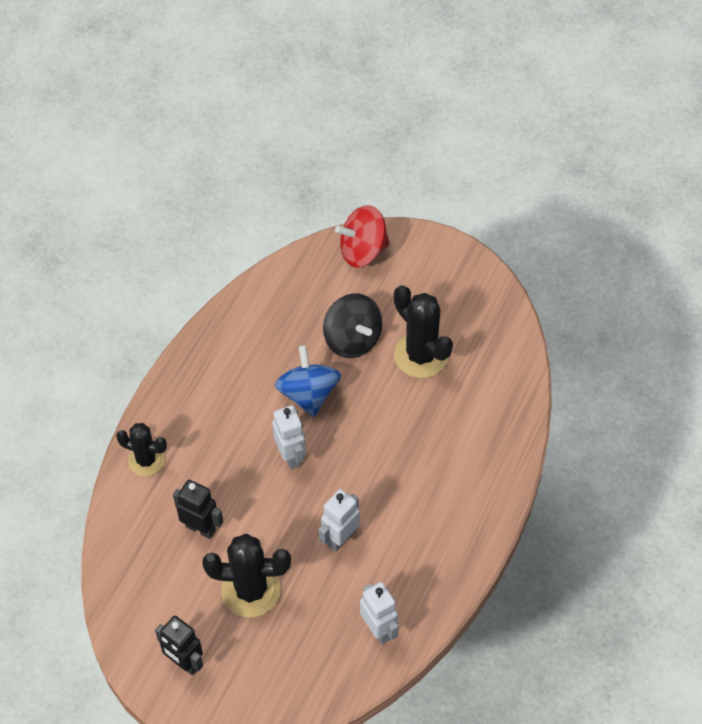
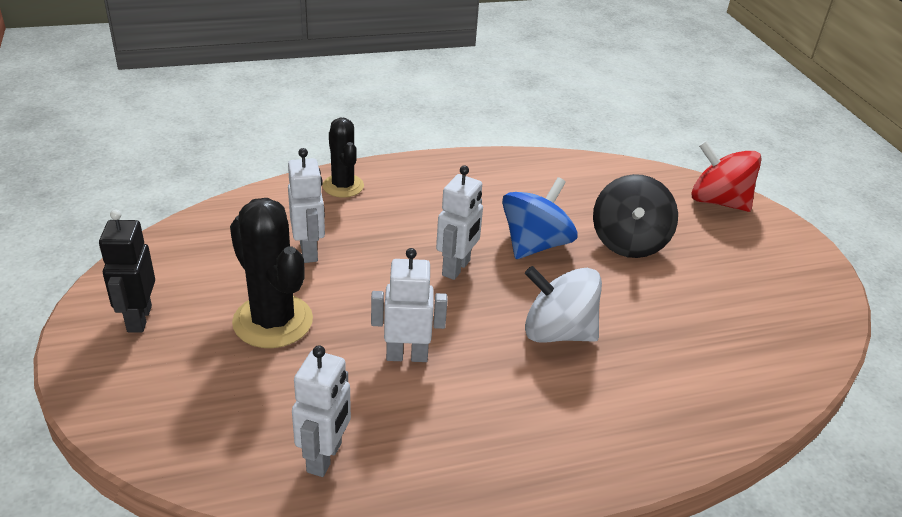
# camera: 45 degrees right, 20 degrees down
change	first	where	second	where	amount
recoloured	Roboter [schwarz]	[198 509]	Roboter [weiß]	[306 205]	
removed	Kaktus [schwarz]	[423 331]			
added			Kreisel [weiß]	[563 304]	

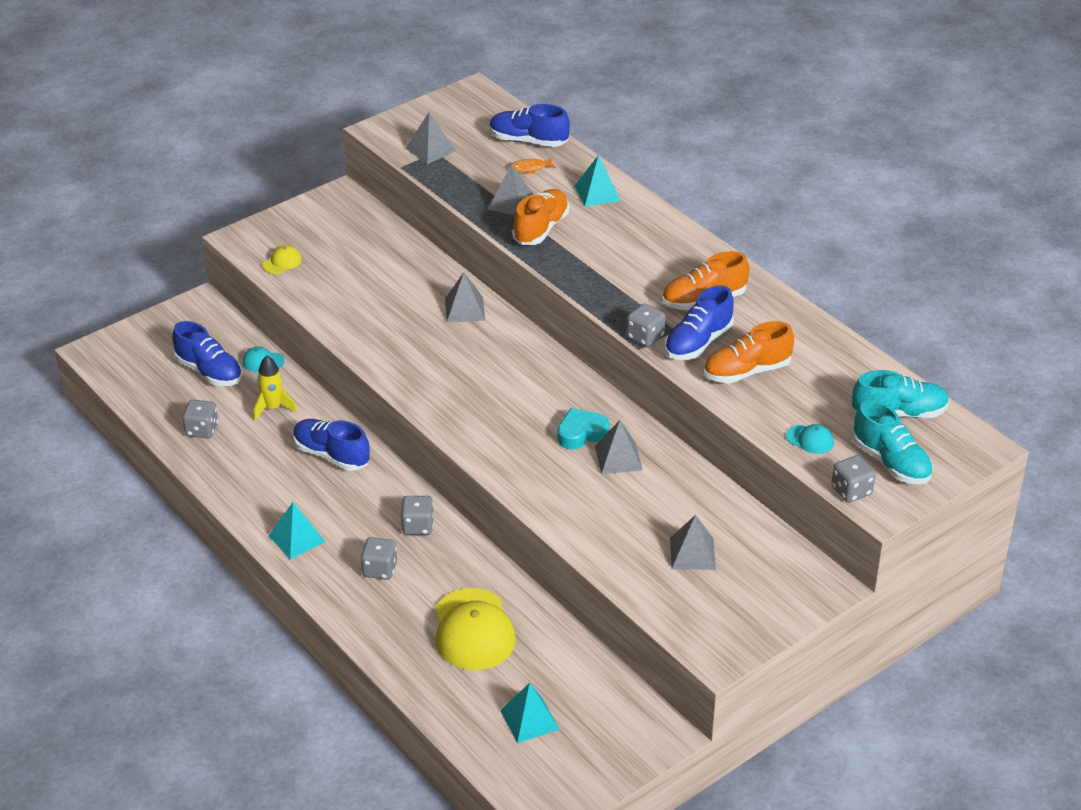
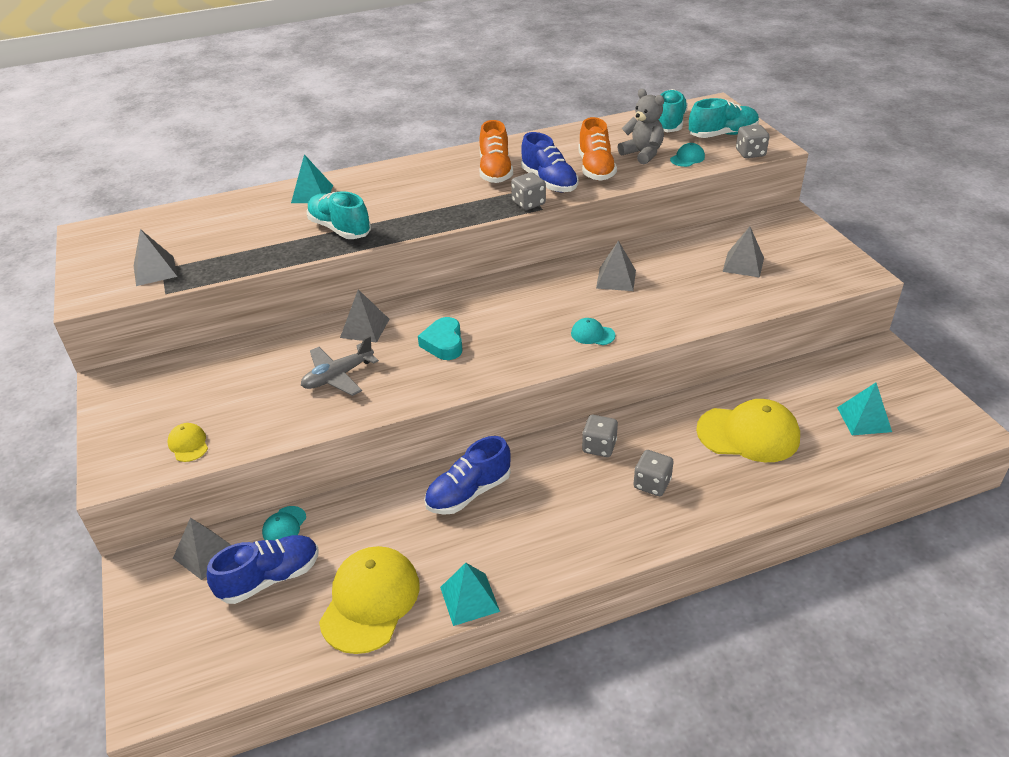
# camera: 70 degrees left, 0 degrees up
change	first	where	second	where	amount
replaced	Spielwürfel [grau]	[200 419]	Kappe [gelb]	[369 600]	
removed	Rakete [gelb]	[275 388]			
moved	Pyramide [türkis]	[297 530]		[470 594]	
moved	Pyramide [grau]	[511 190]		[202 549]	
removed	Schuh [blau]	[530 125]			
removed	Fisch [orange]	[532 166]			
recoloured	Schuh [orange]	[540 217]	Schuh [türkis]	[339 215]	
moved	Herz [türkis]	[583 429]		[440 338]	
added			Flugzeug [grau]	[340 366]	
added			Kappe [türkis]	[593 331]	
added			Teddybär [grau]	[641 126]	

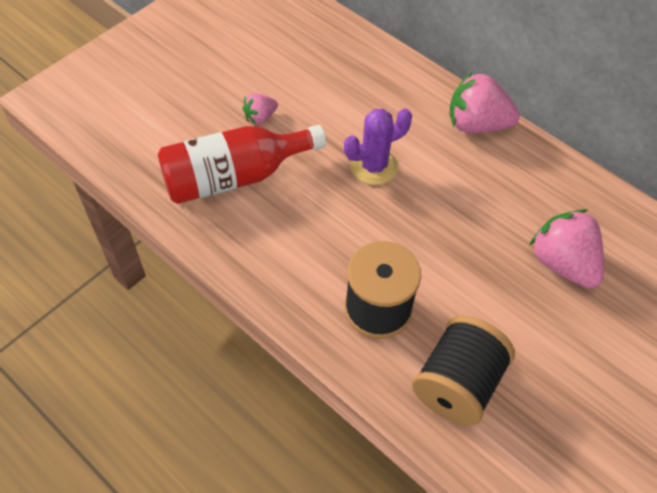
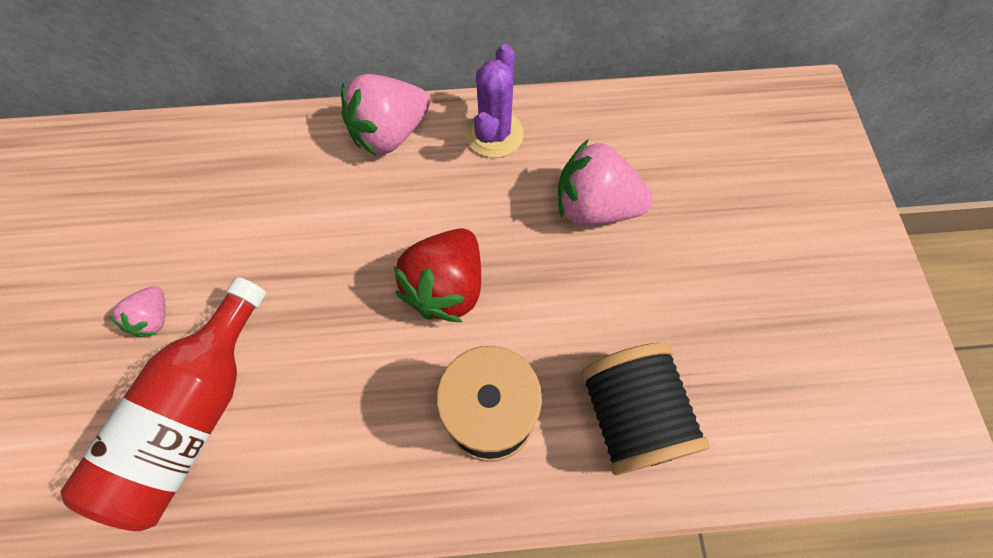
# camera: 45 degrees left, 10 degrees up
change	first	where	second	where	amount
moved	Kaktus [lila]	[378 146]		[495 101]	
added			Erdbeere [rot]	[437 275]	

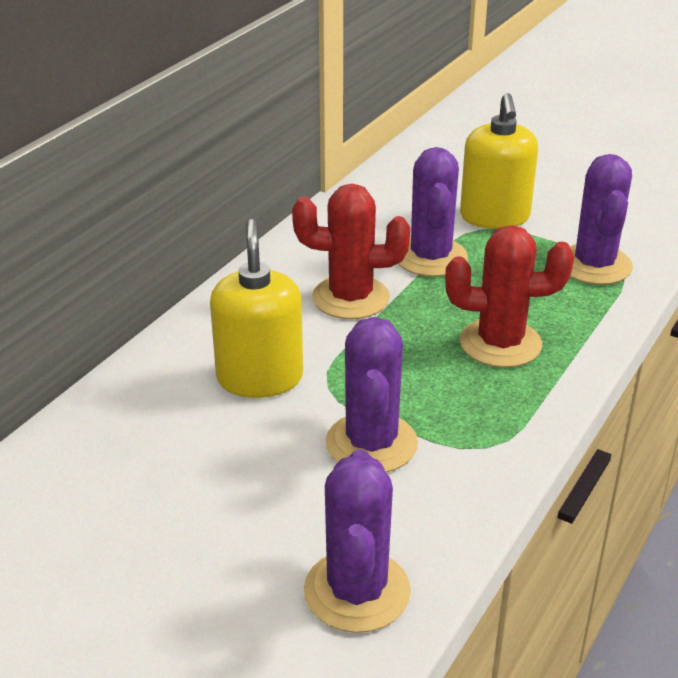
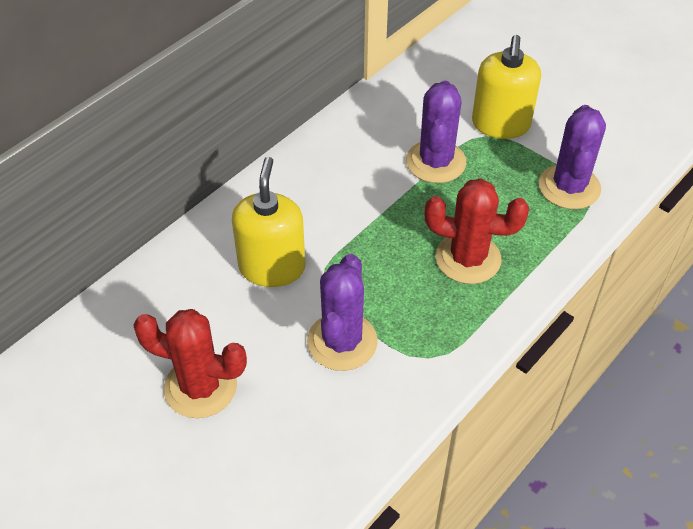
# camera: 10 degrees right, 15 degrees up
change	first	where	second	where	amount
moved	Kaktus [rot]	[351 251]		[190 363]	
removed	Kaktus [lila]	[357 541]			

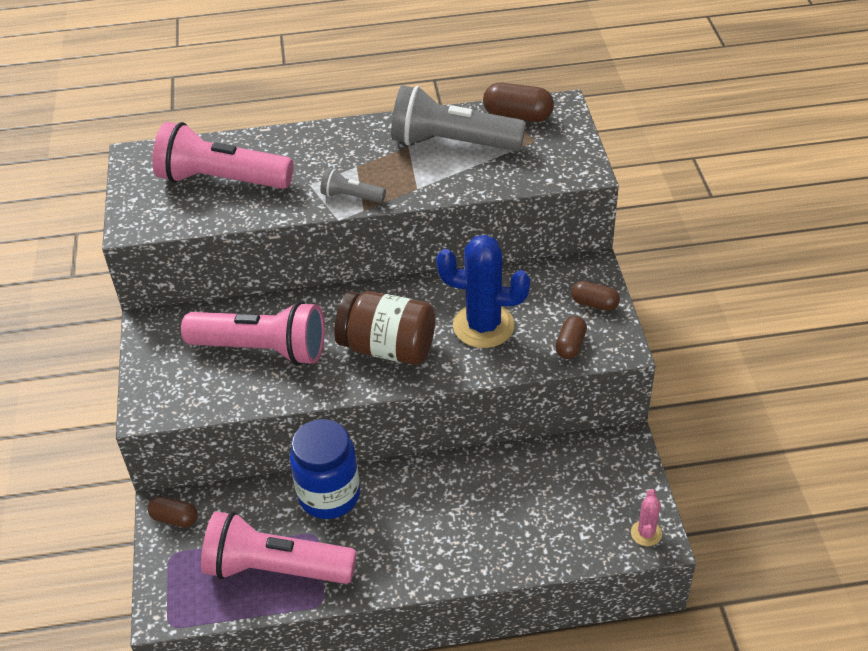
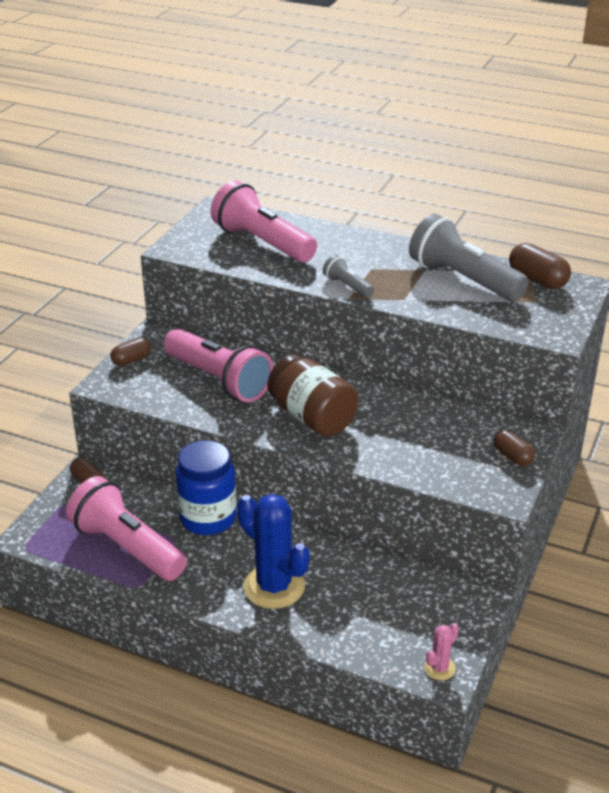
# camera: 30 degrees right, 10 degrees down
change	first	where	second	where	amount
moved	Kaktus [blau]	[483 291]		[273 551]	
moved	Kapsel [braun]	[571 337]		[130 351]	

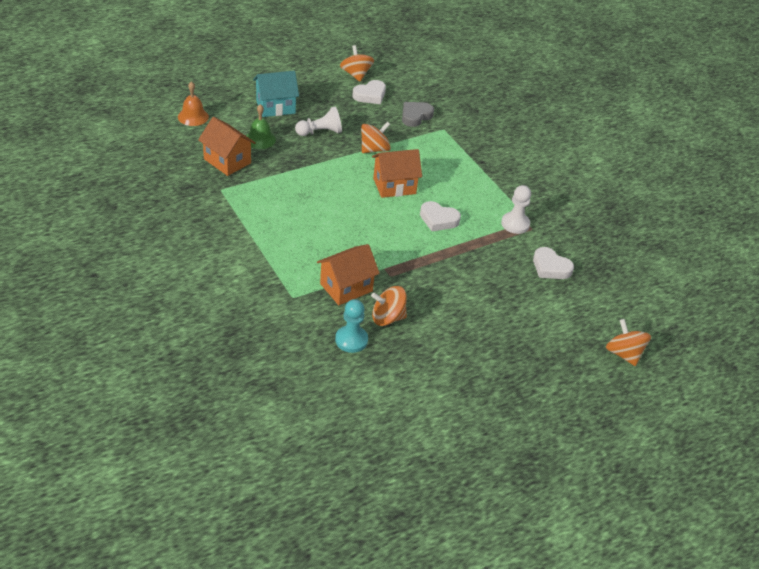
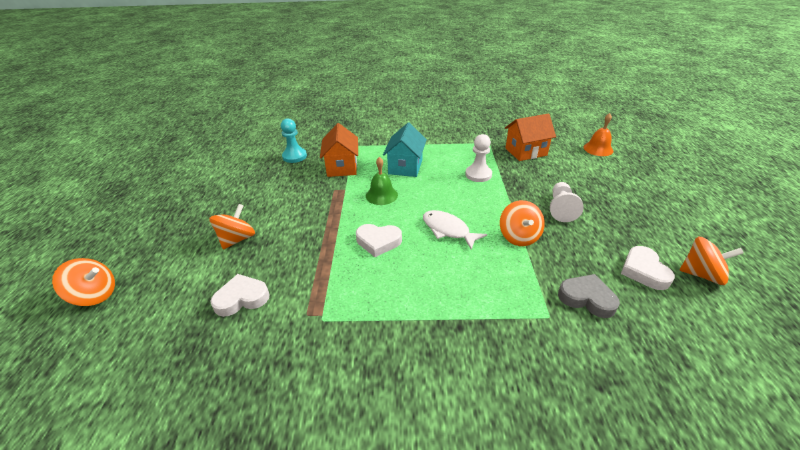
# camera: 125 degrees right, 5 degrees down
change	first	where	second	where	amount
moved	Glocke [grün]	[261 126]		[382 181]	
moved	Haus [türkis]	[276 94]		[405 150]	
moved	Kreisel [orange]	[389 306]		[232 227]	
replaced	Haus [orange]	[397 173]	Fisch [weiß]	[455 229]	
turned	Herz [grau]	[418 114]		[589 296]	45 degrees counterclockwise
turned	Herz [weiß]	[440 216]		[379 240]	135 degrees counterclockwise
moved	Bauer [weiß]	[516 209]		[478 158]	

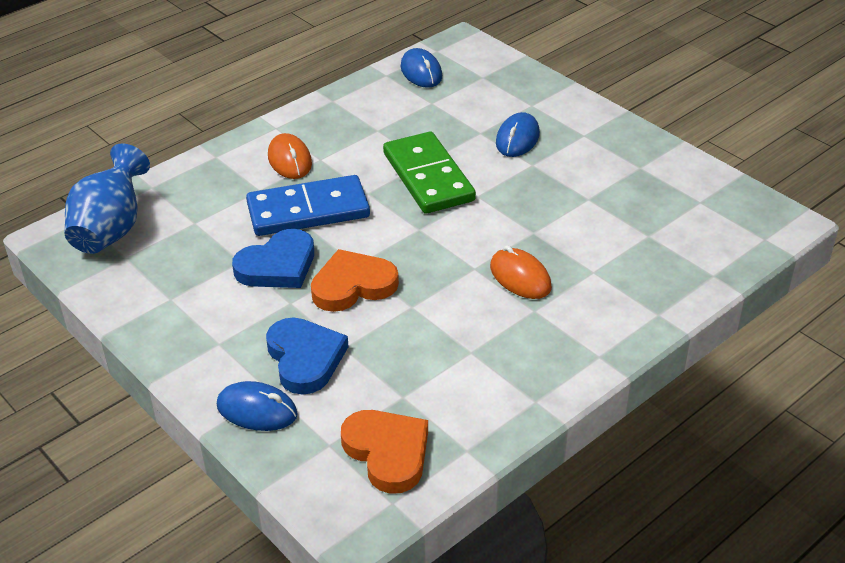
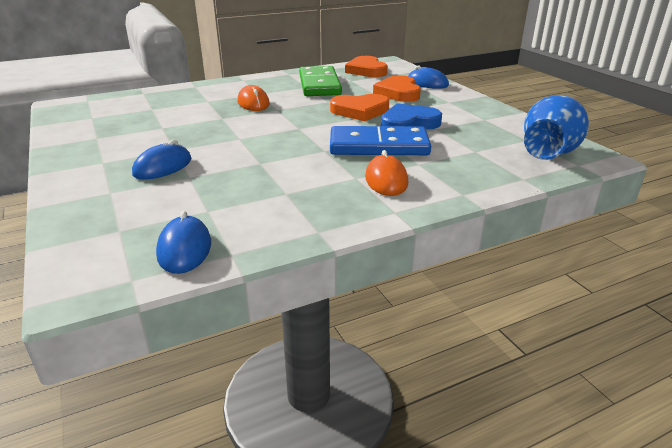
# camera: 165 degrees left, 10 degrees down
change	first	where	second	where	amount
recoloured	Herz [blau]	[307 356]	Herz [orange]	[397 88]	
moved	Dominostein [grün]	[429 173]		[320 81]	

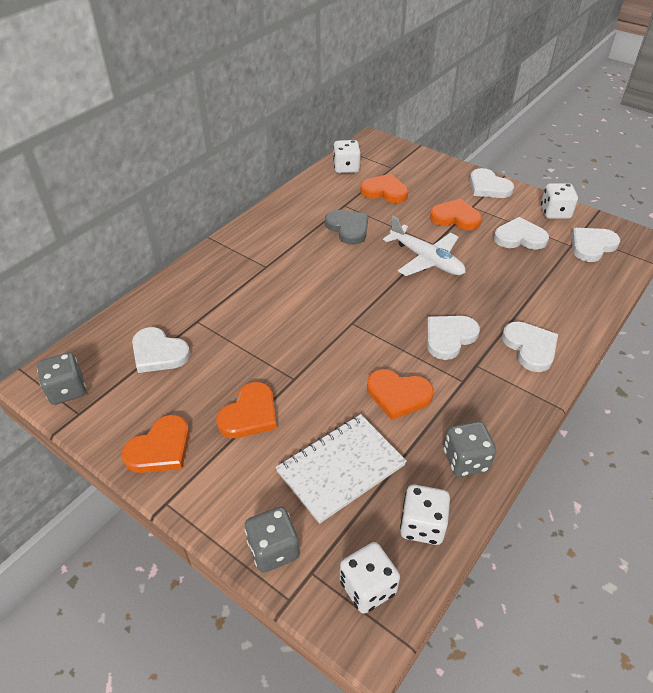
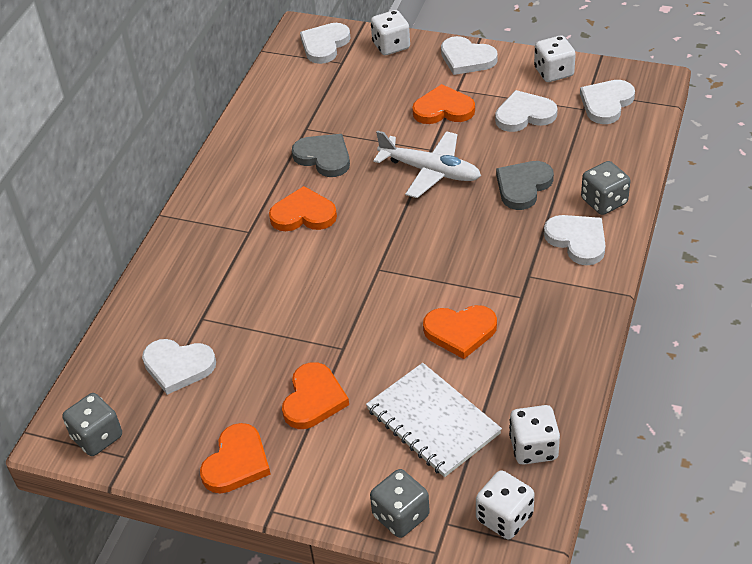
# camera: 15 degrees left, 0 degrees up
change	first	where	second	where	amount
turned	Notizbuch [weiß]	[341 469]		[434 420]	75 degrees counterclockwise
moved	Spielwürfel [weiß]	[347 156]		[390 32]	
moved	Herz [orange]	[384 188]		[303 208]	
moved	Herz [weiß]	[453 338]		[325 43]	
moved	Spielwürfel [grau]	[469 449]		[605 188]	
added			Herz [grau]	[525 185]	

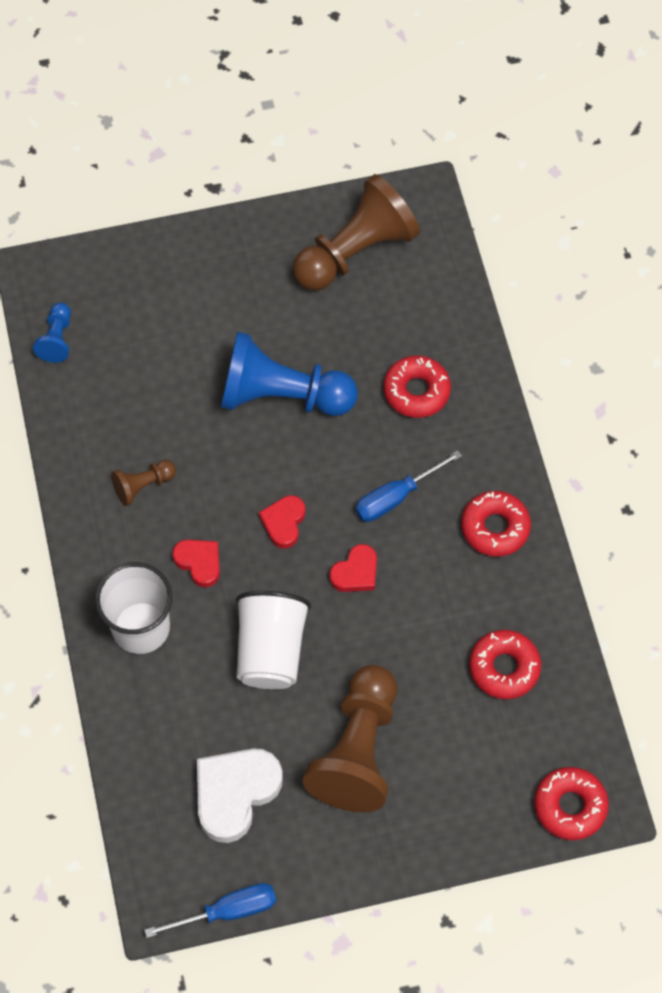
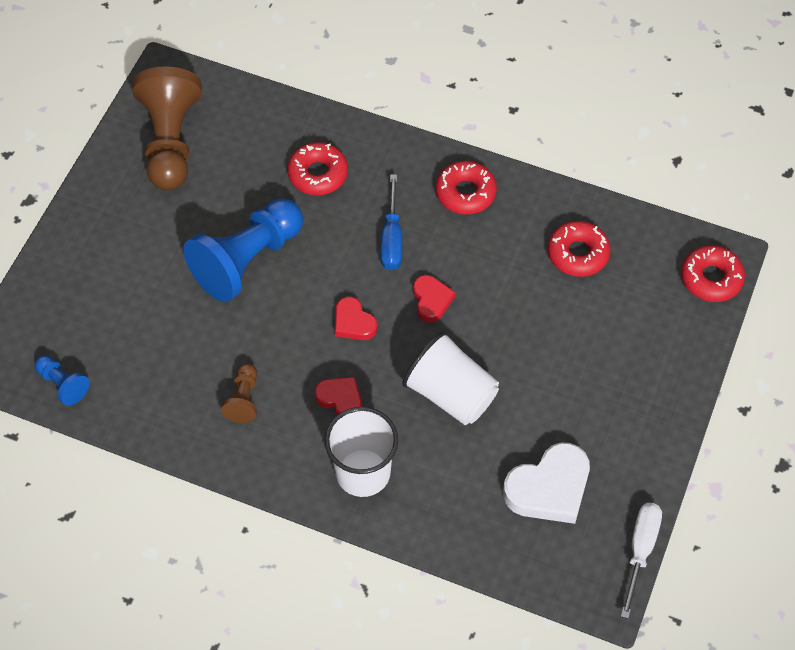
# camera: 55 degrees left, 5 degrees down
change	first	where	second	where	amount
recoloured	Schraubenzieher [blau]	[210 910]	Schraubenzieher [weiß]	[641 561]	
turned	Herz [rot]	[196 563]		[338 396]	45 degrees clockwise
turned	Herz [weiß]	[240 796]		[546 483]	105 degrees counterclockwise
removed	Bauer [braun]	[350 738]			

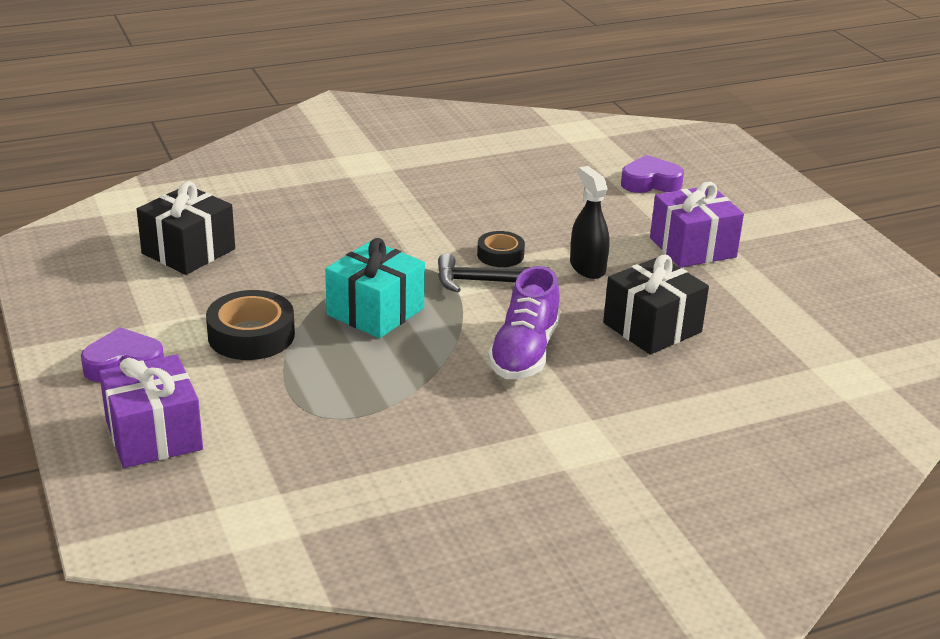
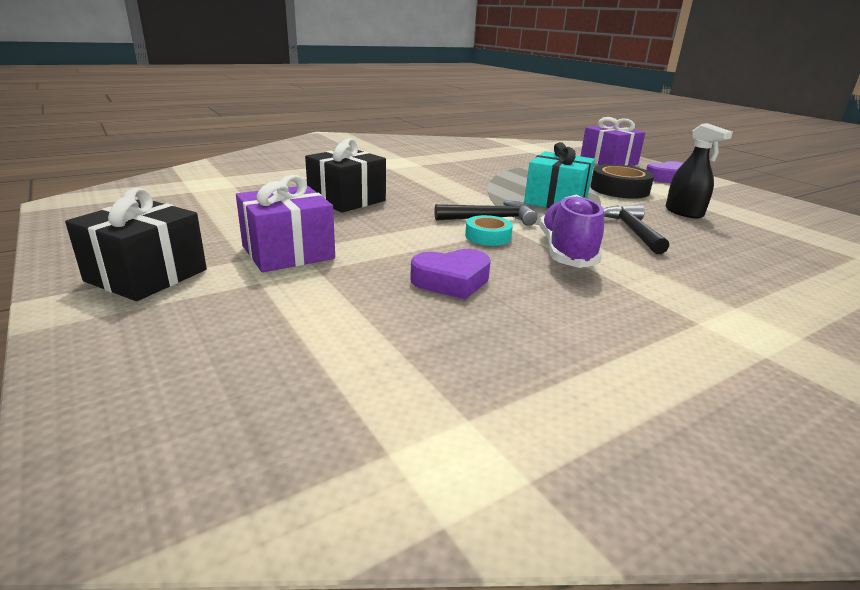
# camera: 170 degrees right, 5 degrees down
change	first	where	second	where	amount
moved	Geschenk [schwarz]	[186 228]		[136 244]	
recoloured	Klebeband [schwarz]	[501 249]	Klebeband [türkis]	[489 230]	
moved	Schuh [lila]	[524 322]		[572 231]	
moved	Sprühflasche [schwarz]	[590 222]		[699 171]	
moved	Herz [lila]	[652 174]		[450 274]	
added			Hammer [schwarz]	[636 229]	

